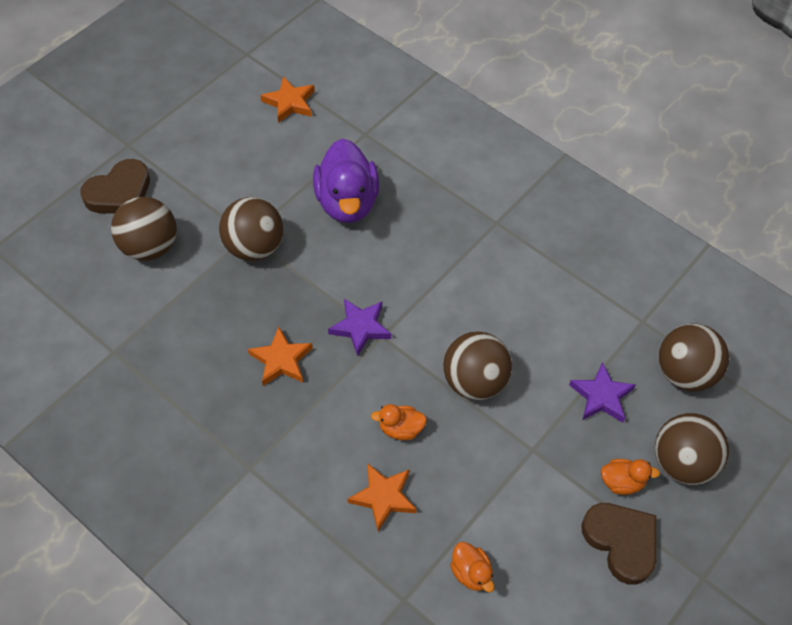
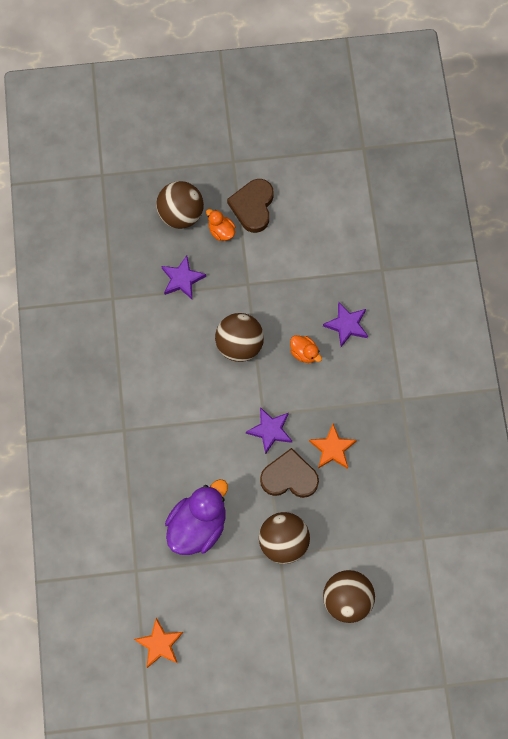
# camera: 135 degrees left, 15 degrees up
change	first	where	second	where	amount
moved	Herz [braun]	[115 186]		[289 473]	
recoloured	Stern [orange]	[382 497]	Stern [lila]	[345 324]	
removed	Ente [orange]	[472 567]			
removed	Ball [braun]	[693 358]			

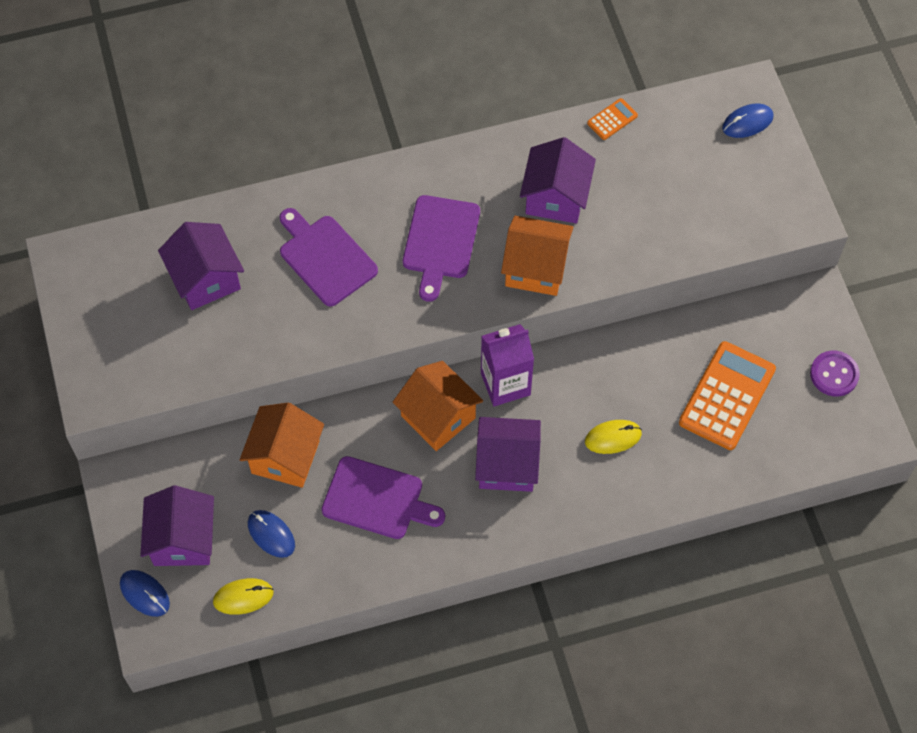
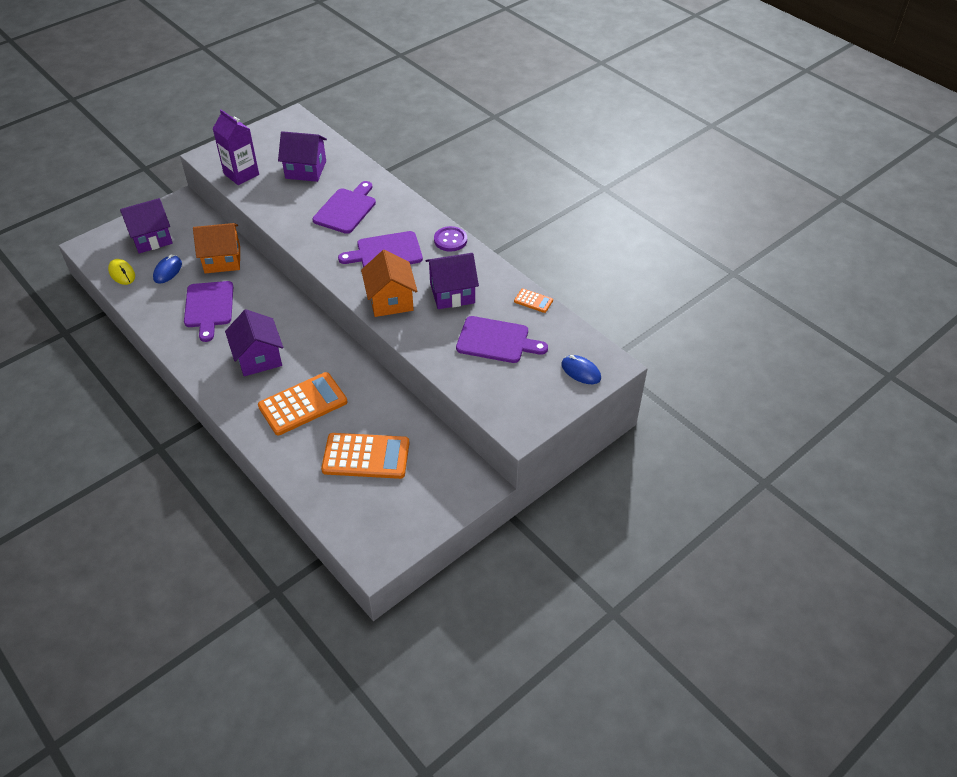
# camera: 65 degrees right, 15 degrees down
change	first	where	second	where	amount
removed	Computermaus [blau]	[145 593]			
turned	Haus [lila]	[201 266]		[302 156]	60 degrees clockwise
removed	Haus [orange]	[438 406]			
moved	Getränkekarton [lila]	[507 365]		[236 147]	
replaced	Computermaus [gelb]	[613 437]	Taschenrechner [orange]	[302 403]	
moved	Knopf [lila]	[835 373]		[450 238]	
added			Schneidebrett [lila]	[502 339]	

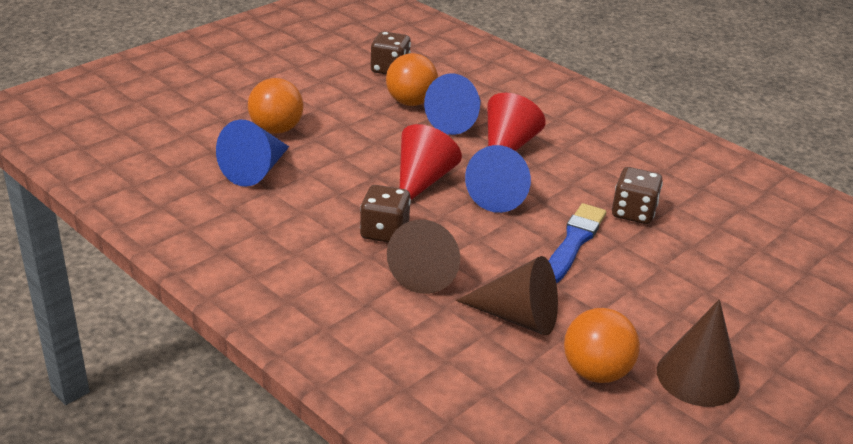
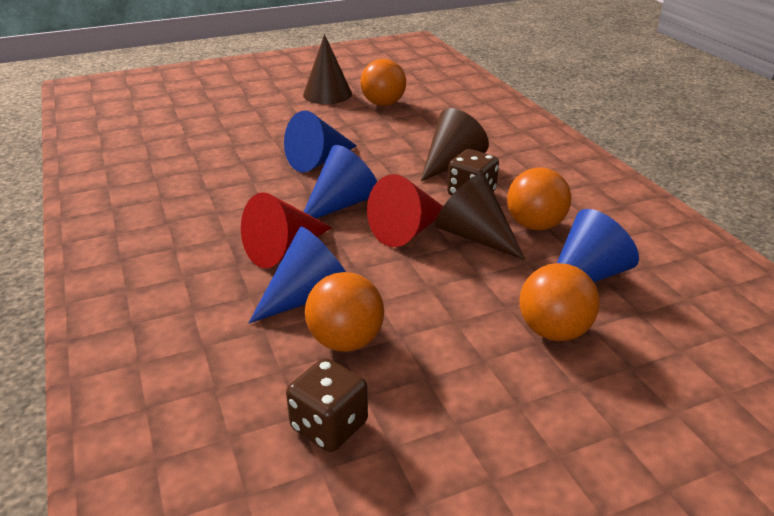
# camera: 155 degrees left, 0 degrees up
change	first	where	second	where	amount
moved	Kegel [braun]	[507 295]		[480 217]	
replaced	Pinsel [blau]	[577 243]	Kegel [blau]	[320 141]	
removed	Spielwürfel [braun]	[637 195]			
added			Ball [orange]	[539 199]	

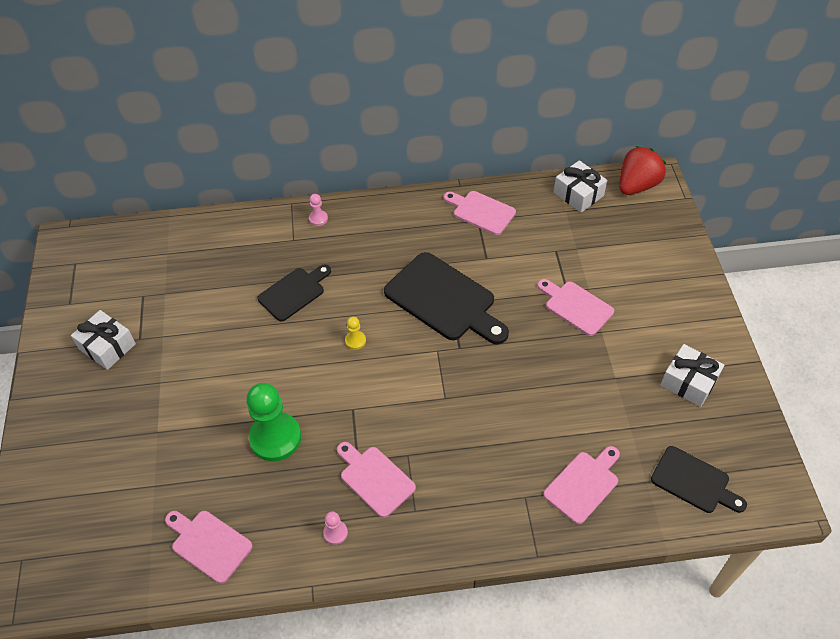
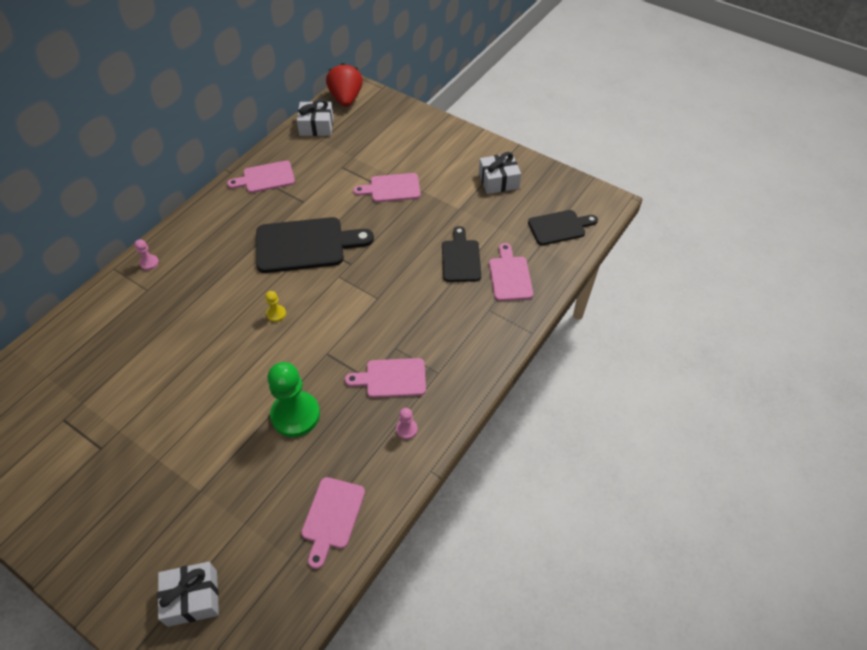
# camera: 50 degrees left, 0 degrees up
change	first	where	second	where	amount
moved	Geschenk [weiß]	[103 340]		[188 594]	
turned	Schneidebrett [rosa]	[209 547]		[333 523]	60 degrees counterclockwise
moved	Schneidebrett [schwarz]	[294 293]		[461 254]	

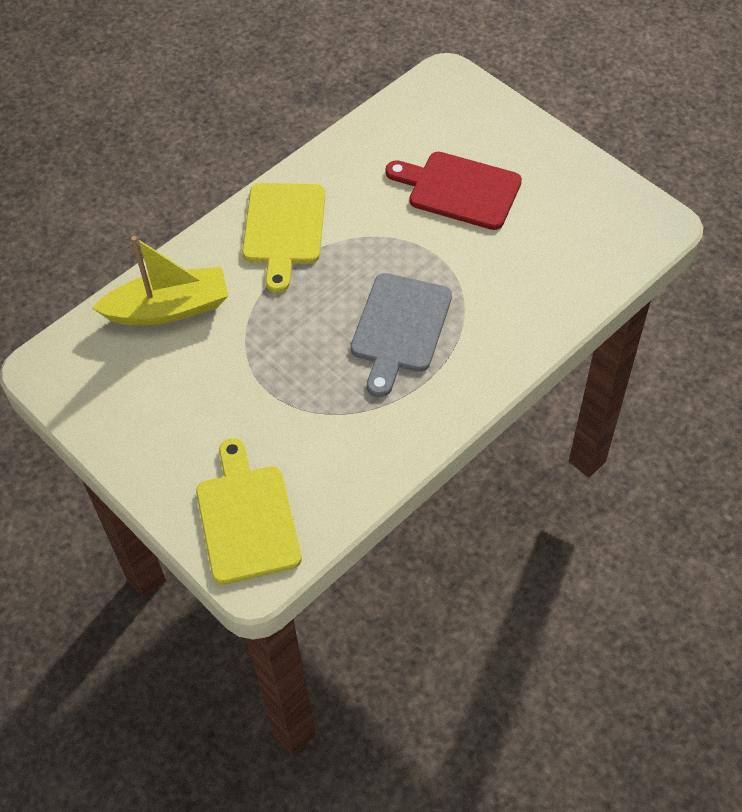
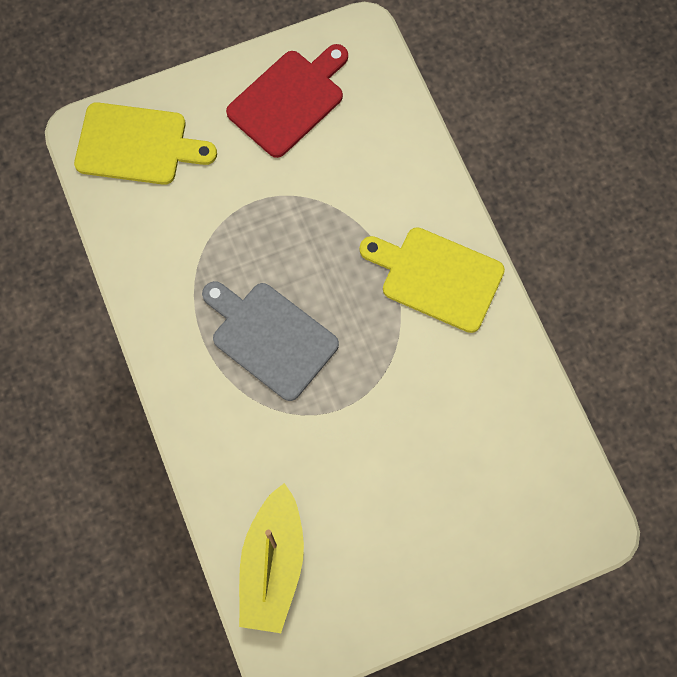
# camera: 110 degrees right, 15 degrees up
change	first	where	second	where	amount
moved	Boot [gelb]	[160 280]		[271 558]	
moved	Schneidebrett [rot]	[453 191]		[287 101]	

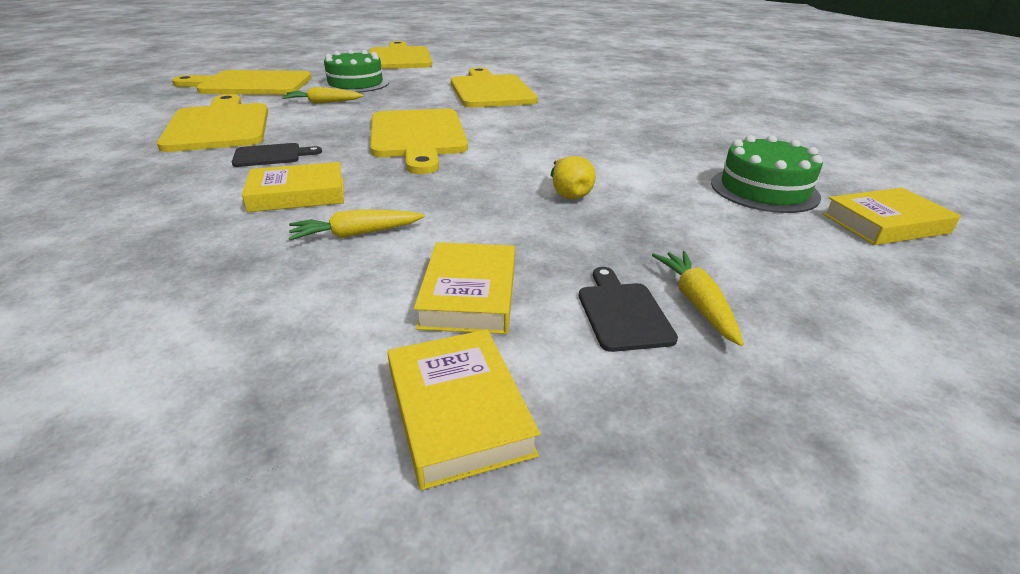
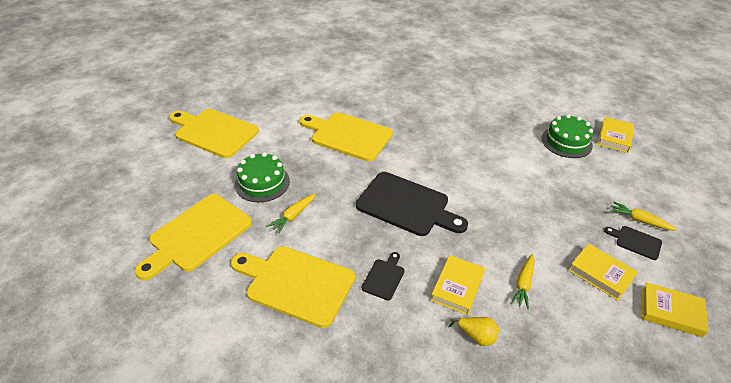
# camera: 50 degrees left, 10 degrees up
change	first	where	second	where	amount
recoloured	Schneidebrett [gelb]	[419 141]	Schneidebrett [schwarz]	[412 204]	
moved	Birne [gelb]	[573 178]		[473 331]	

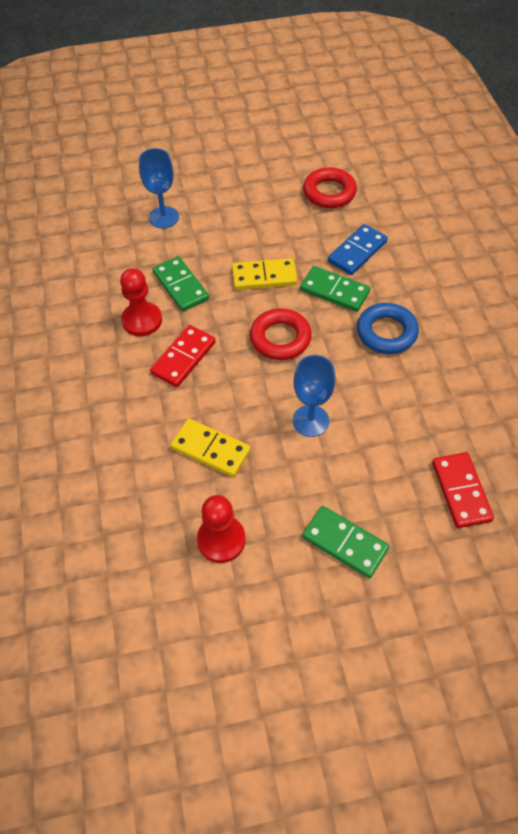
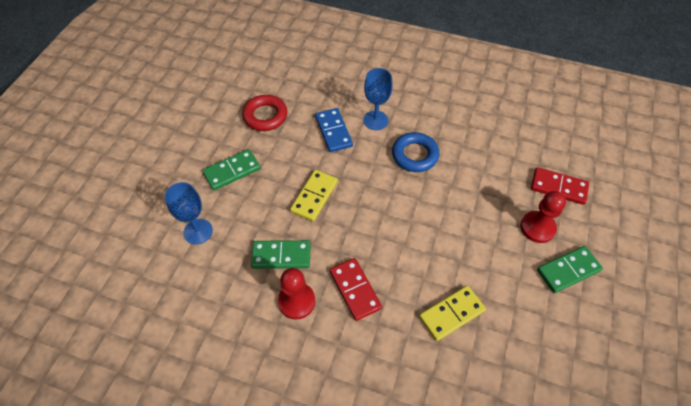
# camera: 60 degrees left, 0 degrees up
change	first	where	second	where	amount
moved	Bauer [rot]	[221 529]		[543 217]	
removed	Ring [rot]	[281 334]			
moved	Kelch [blau]	[314 396]		[378 99]	
moved	Dominostein [grün]	[335 289]		[231 169]	

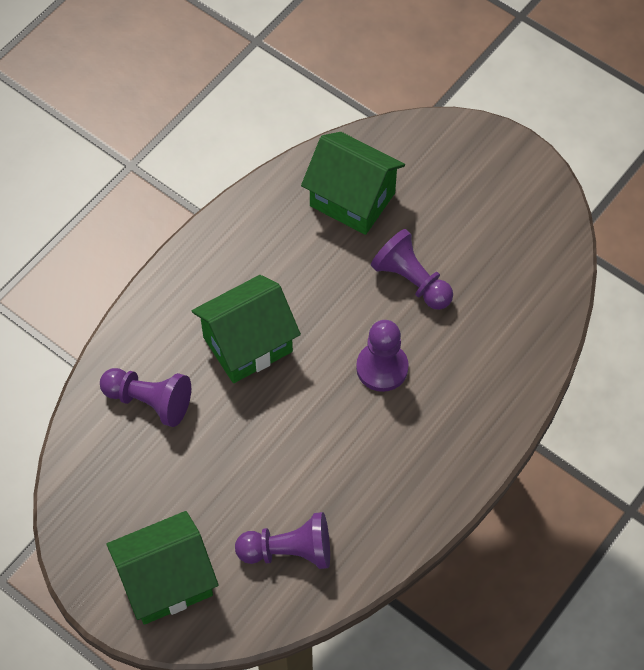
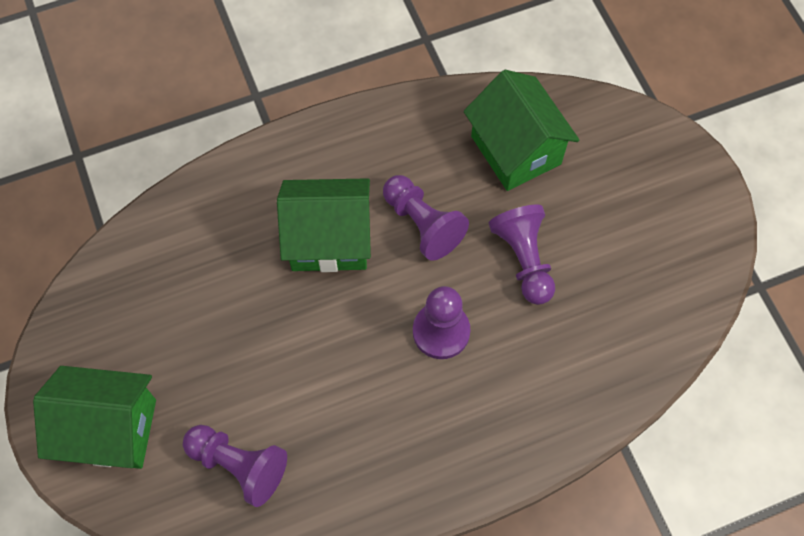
# camera: 30 degrees right, 5 degrees up
change	first	where	second	where	amount
moved	Bauer [lila]	[145 397]		[426 218]	

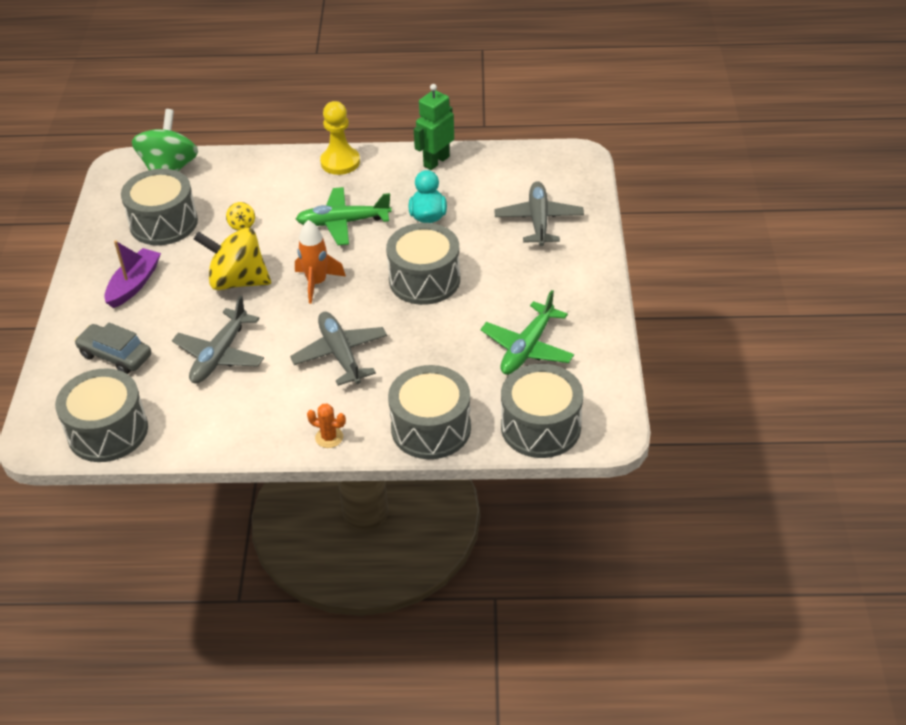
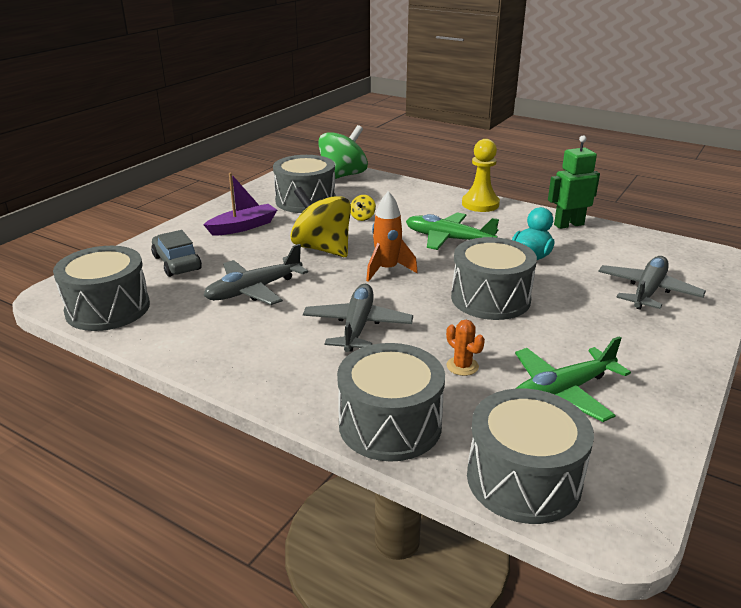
# camera: 30 degrees right, 15 degrees down
change	first	where	second	where	amount
moved	Kaktus [orange]	[326 426]		[465 348]	

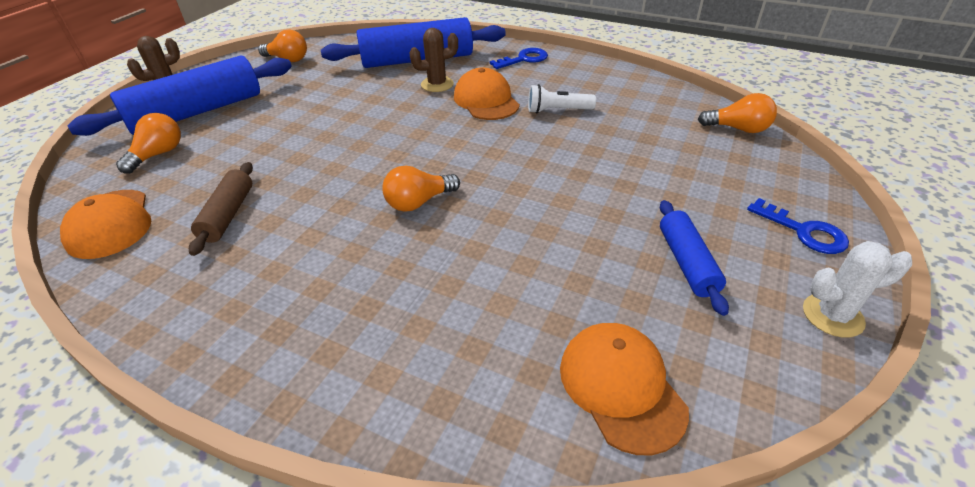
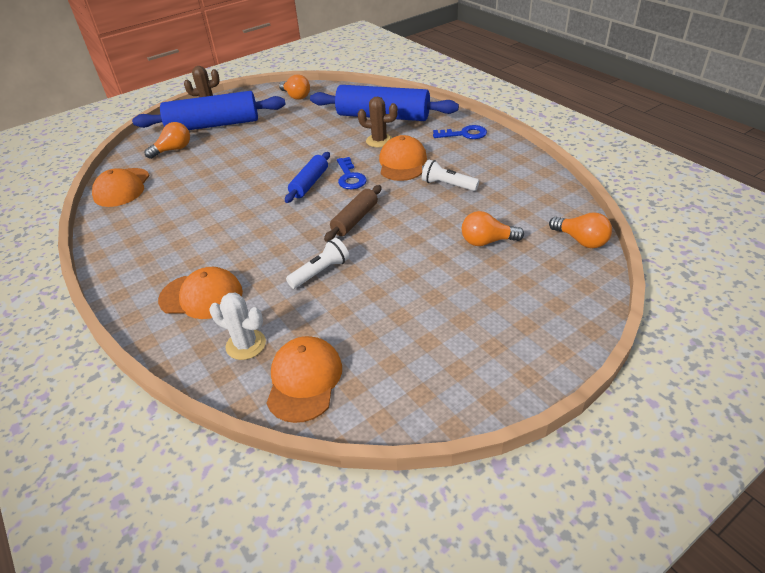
# camera: 30 degrees right, 0 degrees up
change	first	where	second	where	amount
moved	Nudelholz [braun]	[221 209]		[353 213]	
moved	Glühbirne [orange]	[421 188]		[493 228]	
moved	Nudelholz [blau]	[694 258]		[307 177]	
moved	Schlüssel [blau]	[798 226]		[352 173]	
moved	Kaktus [weiß]	[857 289]		[238 326]	
added			Kappe [orange]	[200 293]	
added			Taschenlampe [weiß]	[317 263]	

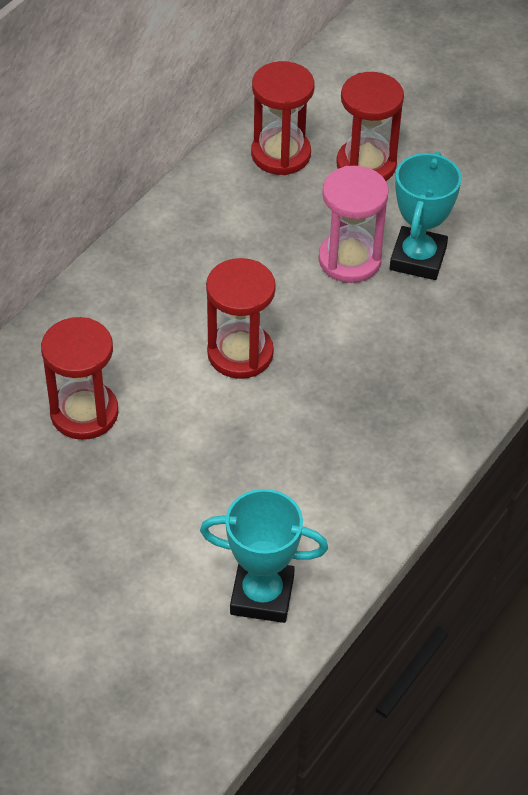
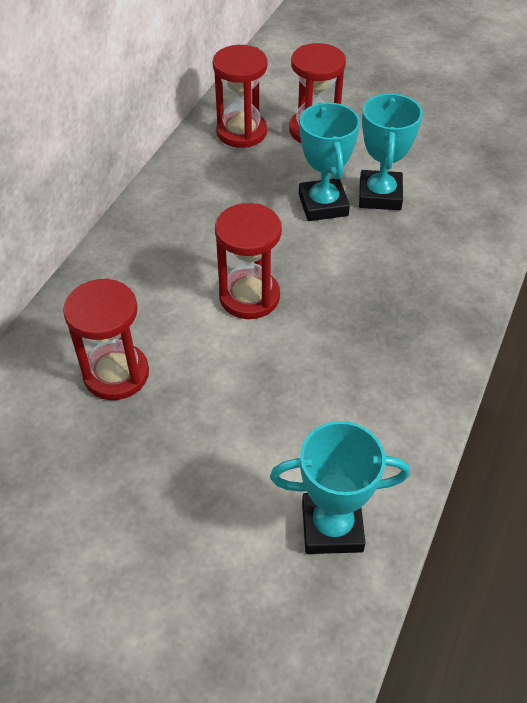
# camera: 10 degrees left, 0 degrees up
change	first	where	second	where	amount
replaced	Sanduhr [rosa]	[354 224]	Pokal [türkis]	[329 161]	

